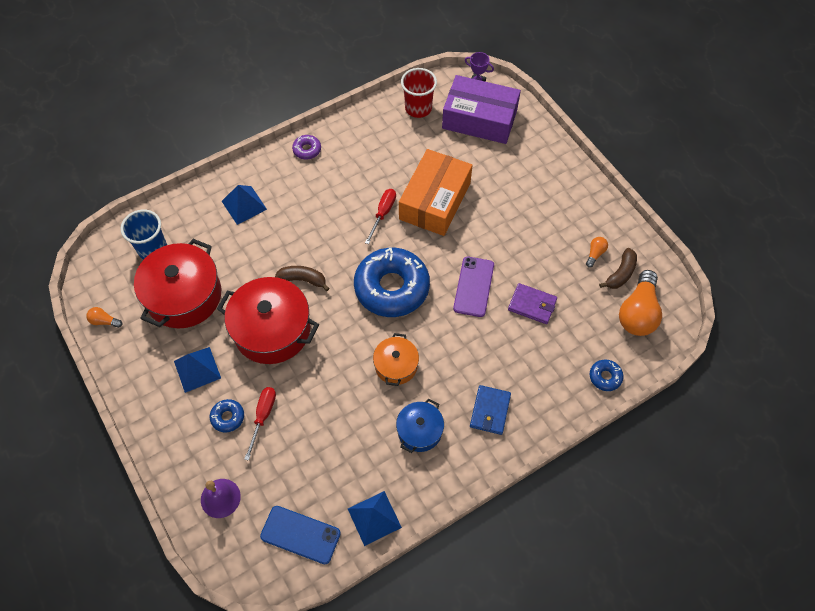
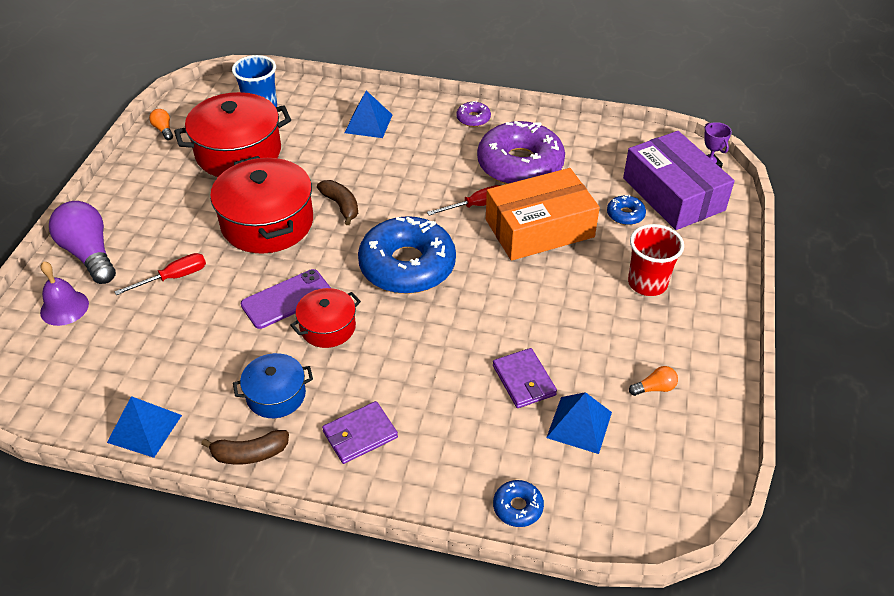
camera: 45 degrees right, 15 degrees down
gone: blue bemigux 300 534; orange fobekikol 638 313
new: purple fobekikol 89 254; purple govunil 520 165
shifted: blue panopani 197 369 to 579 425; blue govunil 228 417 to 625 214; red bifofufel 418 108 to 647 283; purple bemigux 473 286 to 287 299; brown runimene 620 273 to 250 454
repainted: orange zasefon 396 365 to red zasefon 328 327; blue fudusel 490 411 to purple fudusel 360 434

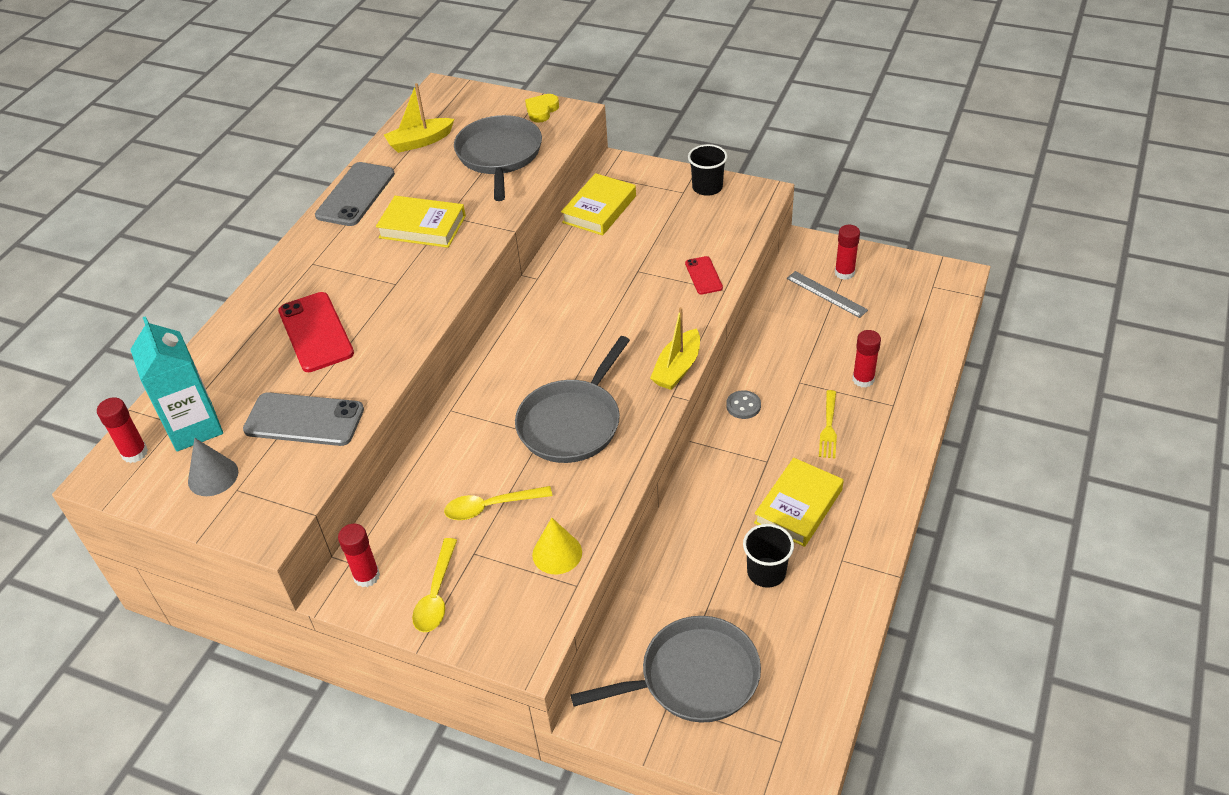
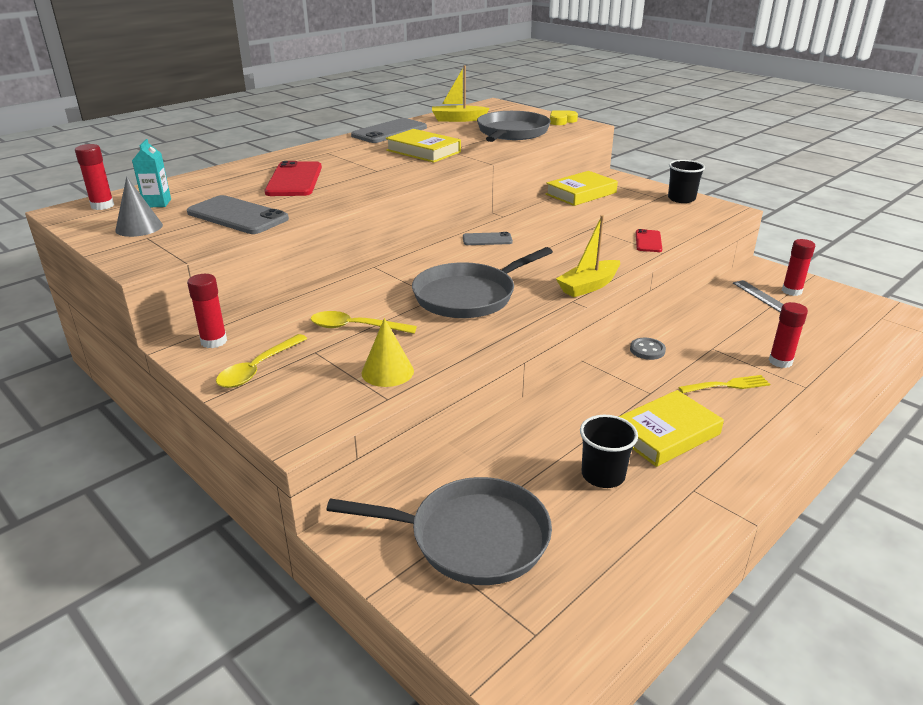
camera: 20 degrees right, 15 degrees down
new: grey bemigux 487 239
rotated: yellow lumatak 828 427 = 727 385 135 degrees counterclockwise
scaled: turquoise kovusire 194 427 = 157 203 x0.54

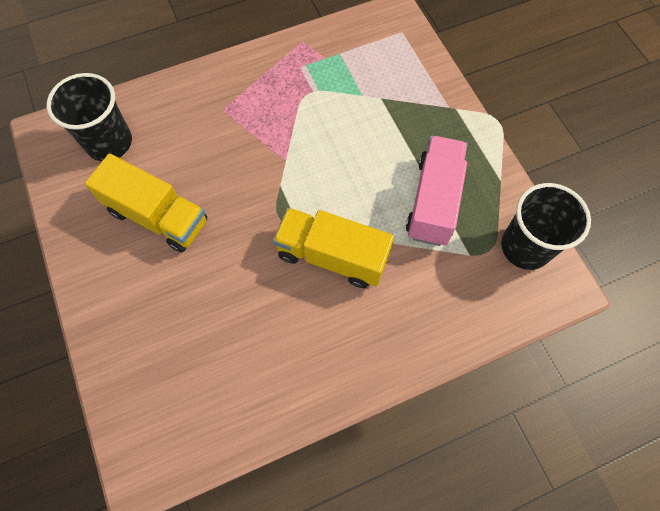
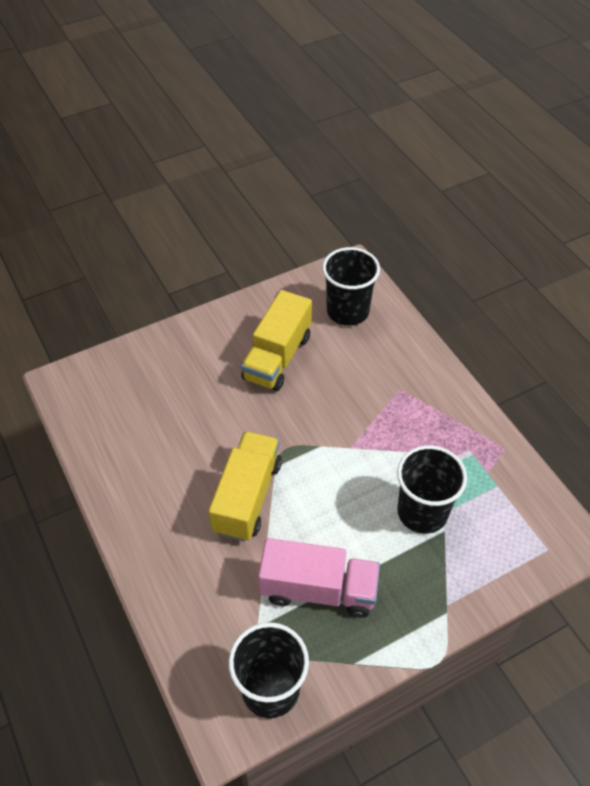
camera: 85 degrees right, 15 degrees down
new: black bifofufel 422 512

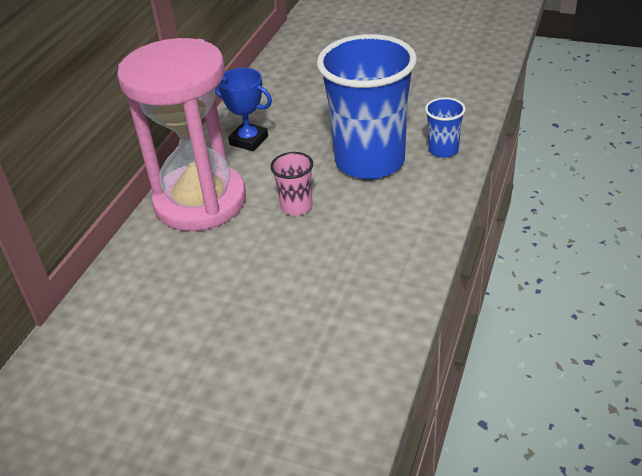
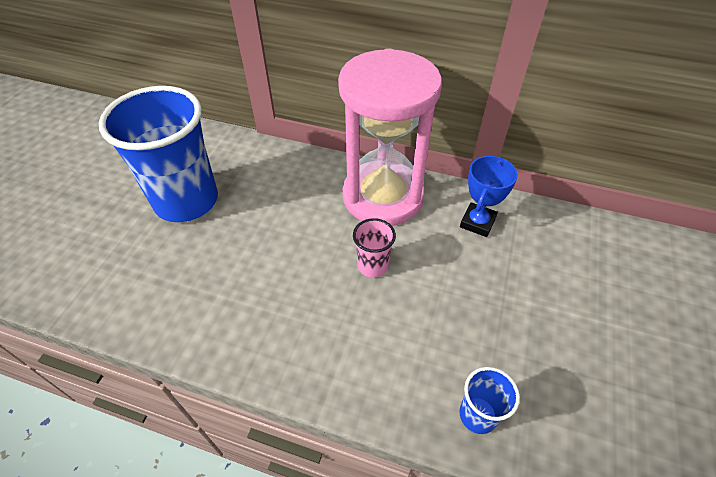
camera: 85 degrees right, 10 degrees up
shifted: blue bifofufel 370 161 to 186 201

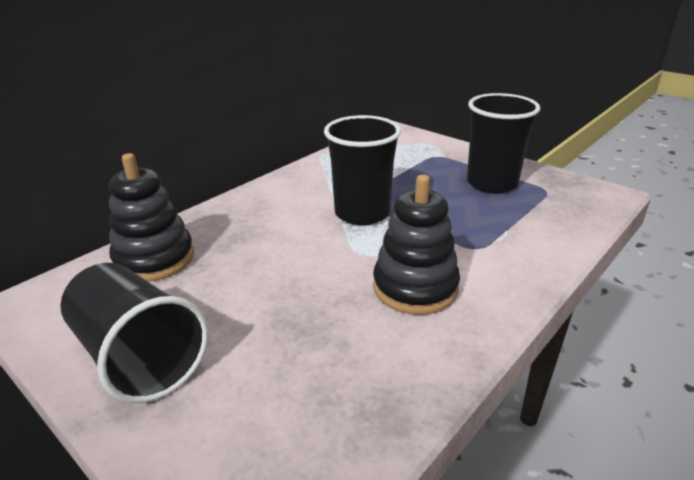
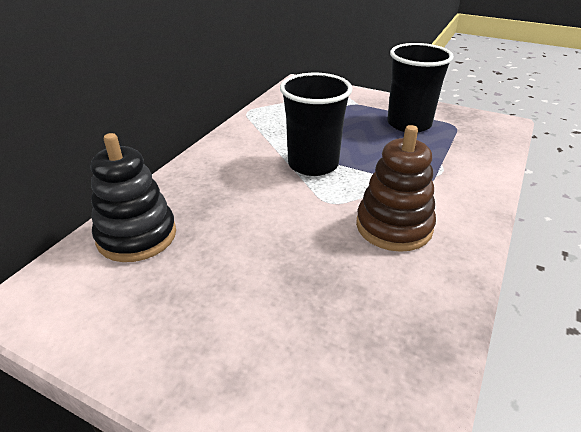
camera: 15 degrees left, 5 degrees up
gone: black bifofufel 139 357
repainted: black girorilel 415 287 to brown girorilel 394 226

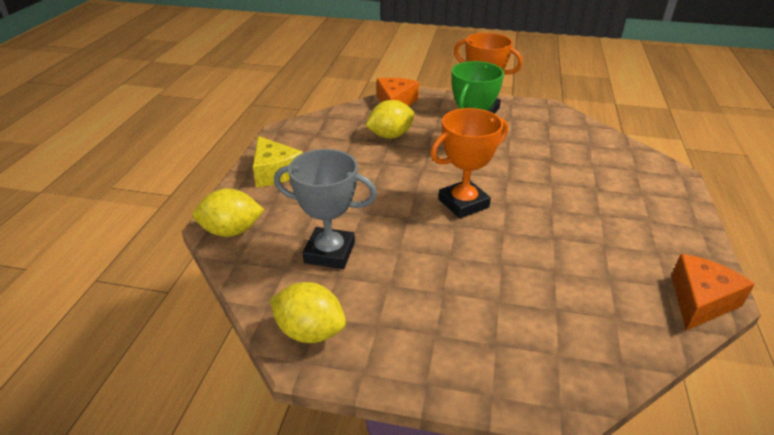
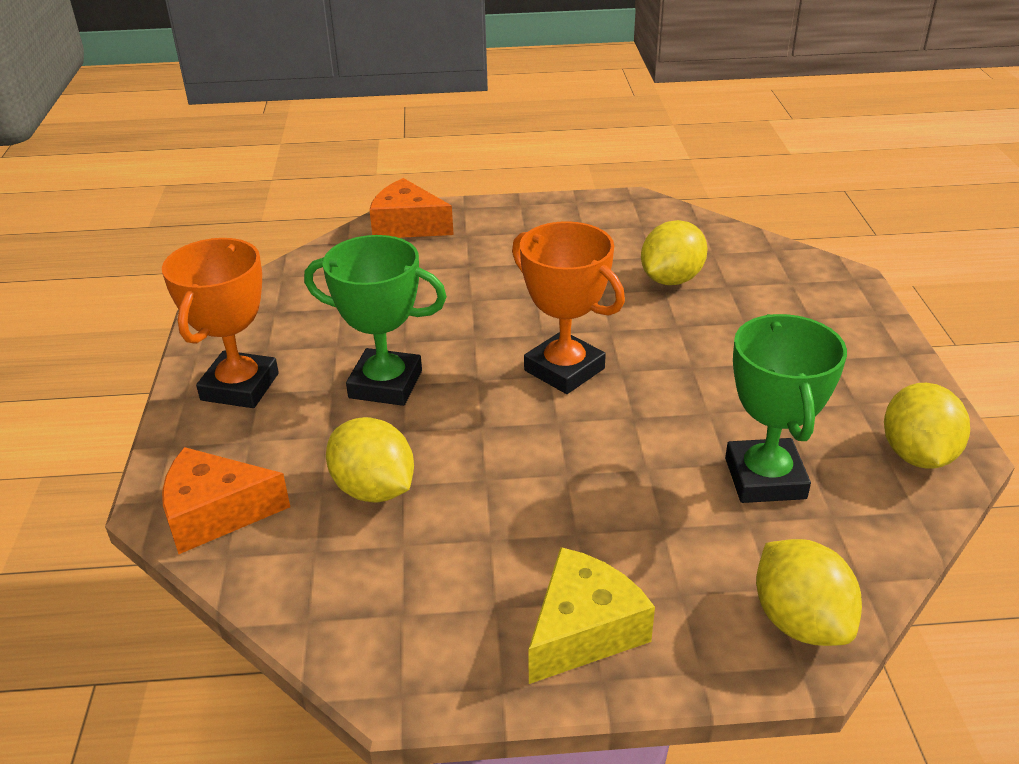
camera: 105 degrees left, 0 degrees up
new: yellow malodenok 671 279
shifted: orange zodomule 700 301 to 407 226
repainted: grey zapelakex 329 253 to green zapelakex 765 478

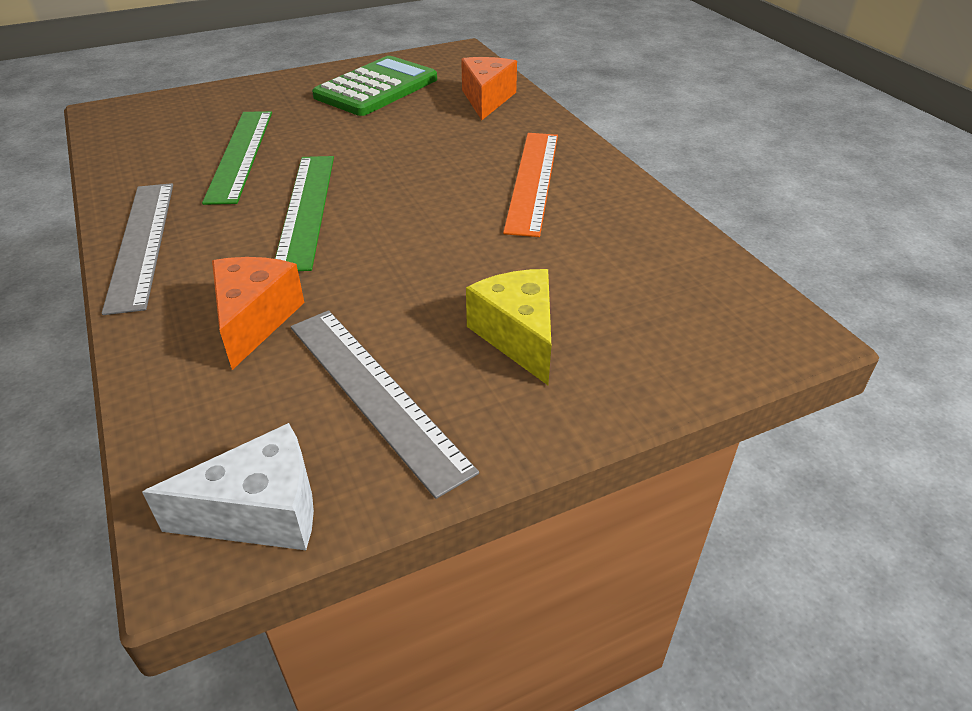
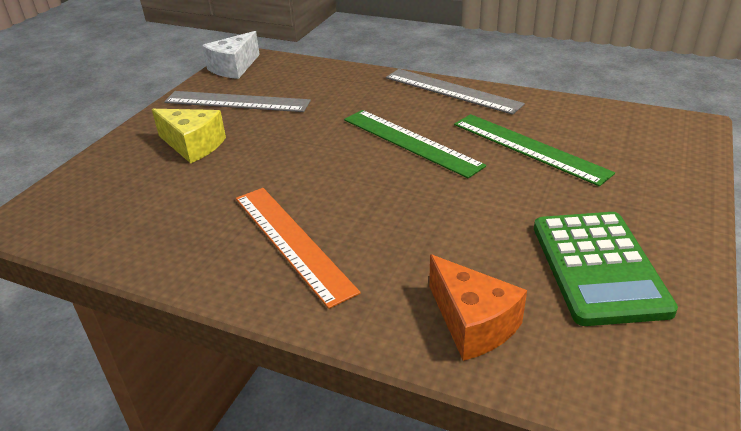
camera: 140 degrees right, 5 degrees down
gone: orange zodomule 255 320

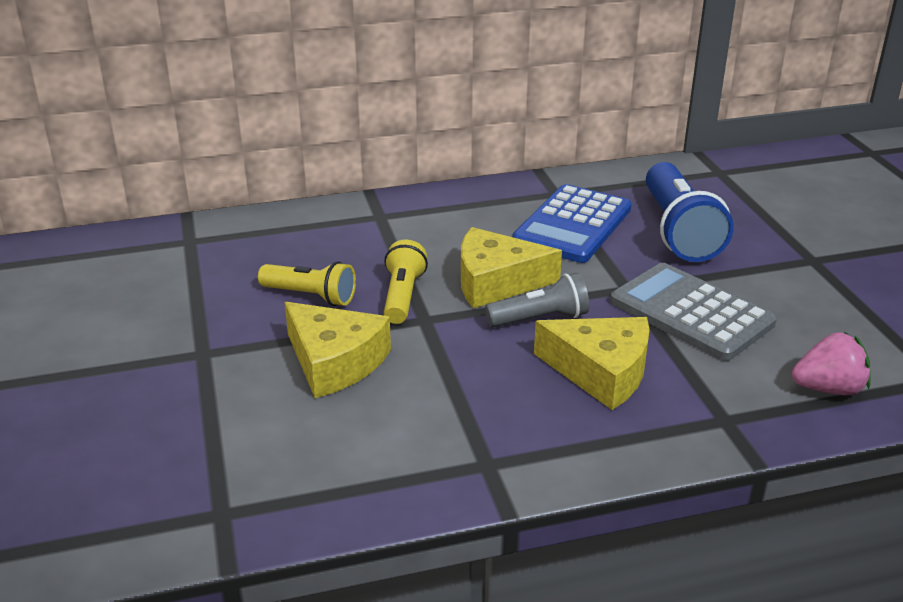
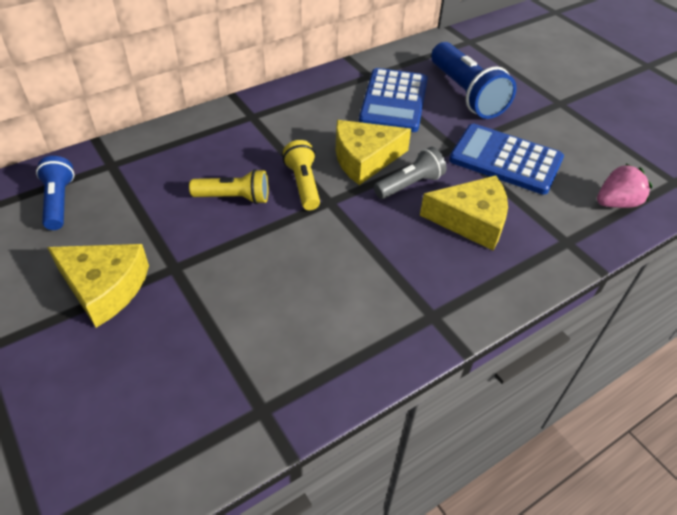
camera: 20 degrees left, 15 degrees up
new: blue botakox 59 202
shifted: yellow zodomule 334 362 to 104 287
repainted: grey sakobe 691 313 to blue sakobe 505 160

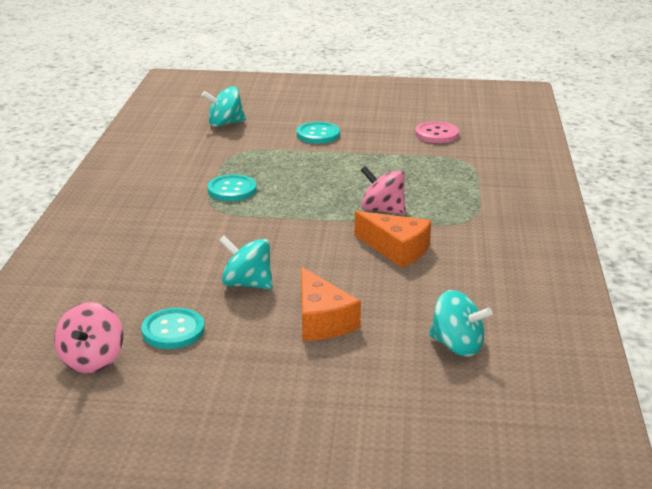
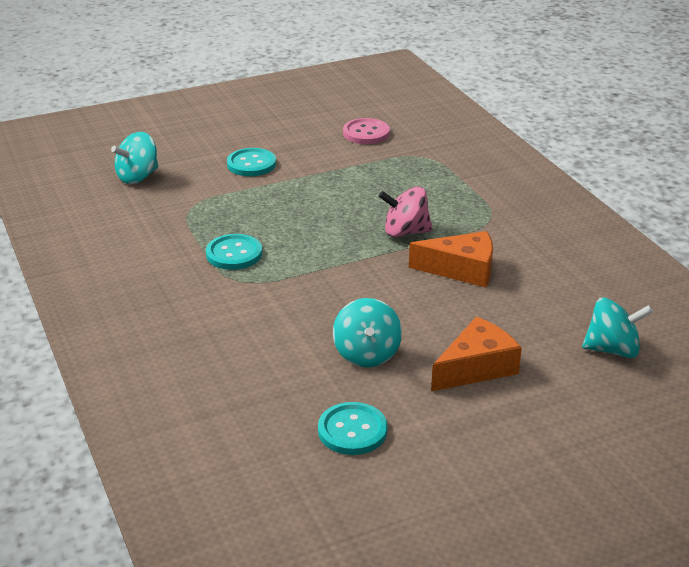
camera: 30 degrees left, 5 degrees up
gone: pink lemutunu 92 360
rotated: turquoise lemutunu 247 284 = 367 354 90 degrees counterclockwise; orange zodomule 322 321 = 476 367 75 degrees counterclockwise

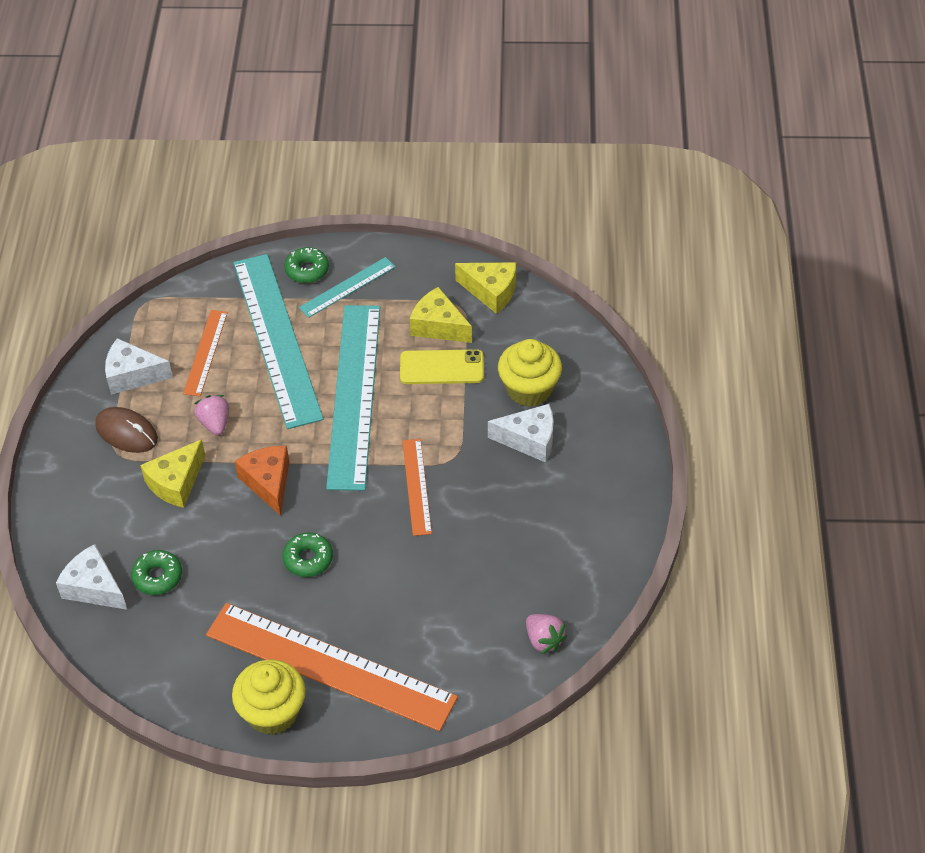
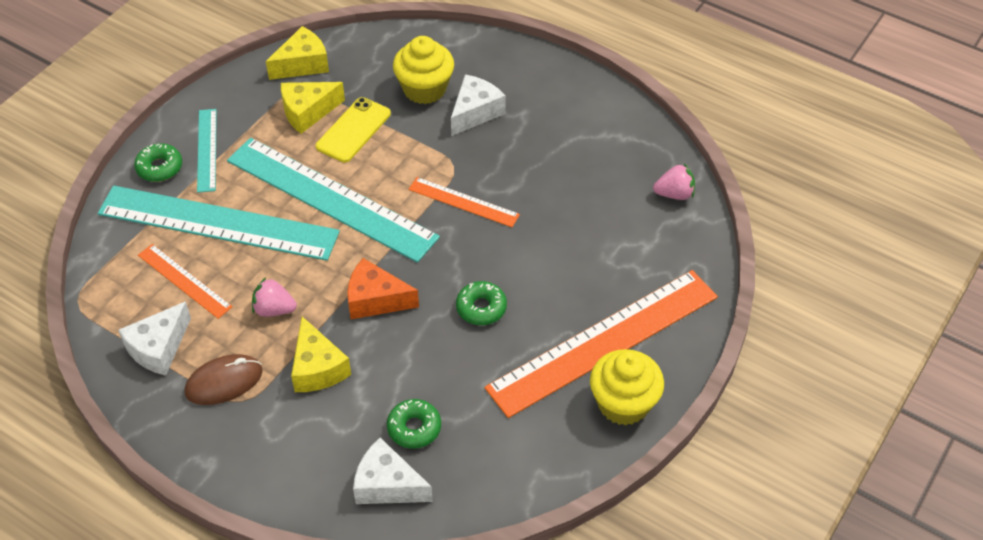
camera: 60 degrees left, 0 degrees up
rotated: white zodomule 94 588 = 387 485 45 degrees clockwise

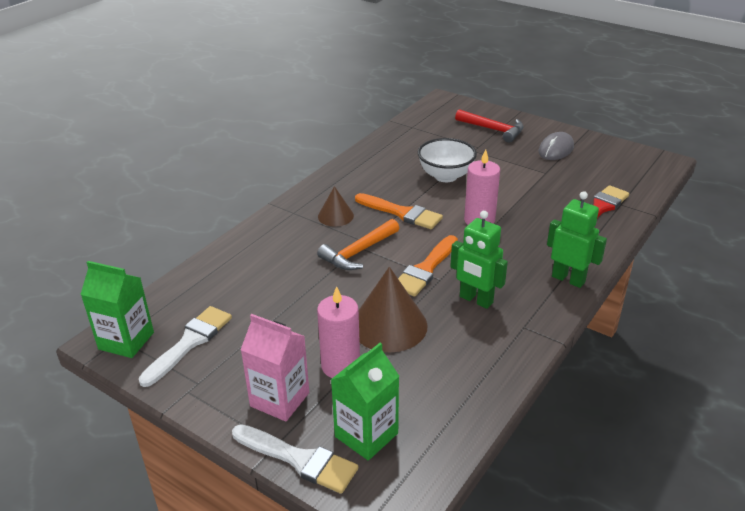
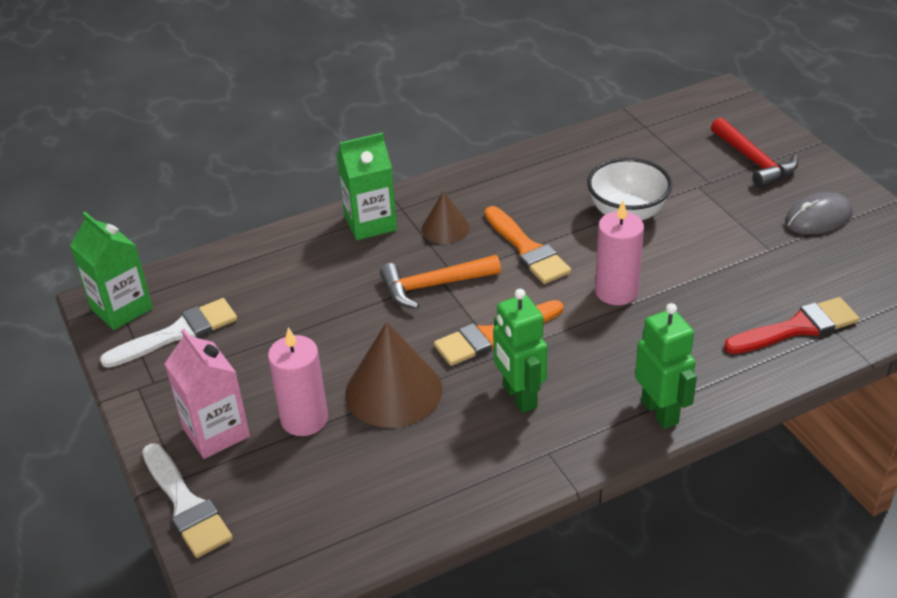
camera: 30 degrees right, 5 degrees up
shifted: green kovusire 366 435 to 370 223

